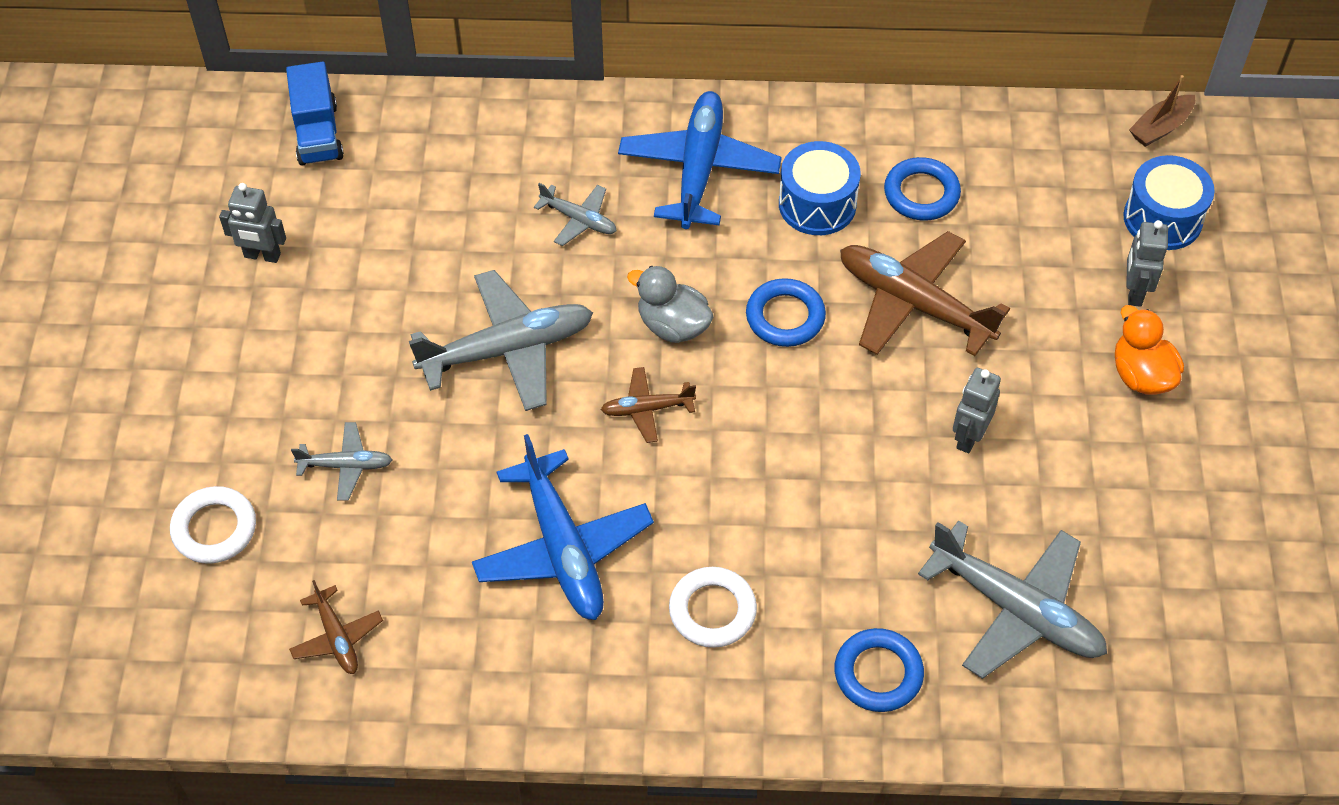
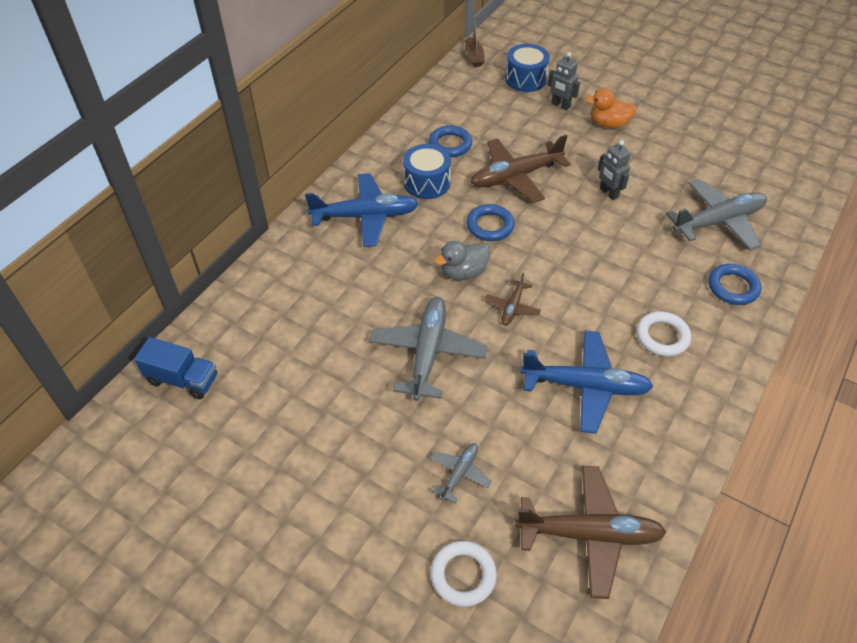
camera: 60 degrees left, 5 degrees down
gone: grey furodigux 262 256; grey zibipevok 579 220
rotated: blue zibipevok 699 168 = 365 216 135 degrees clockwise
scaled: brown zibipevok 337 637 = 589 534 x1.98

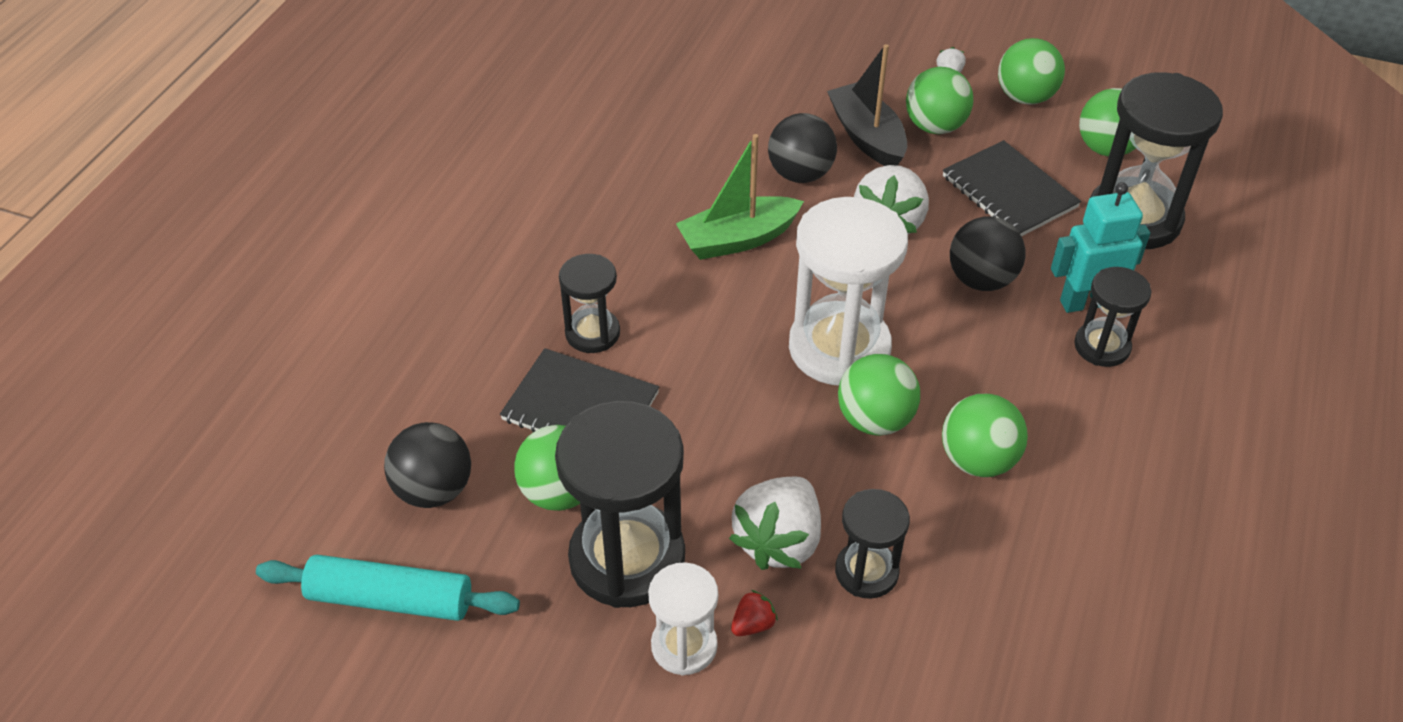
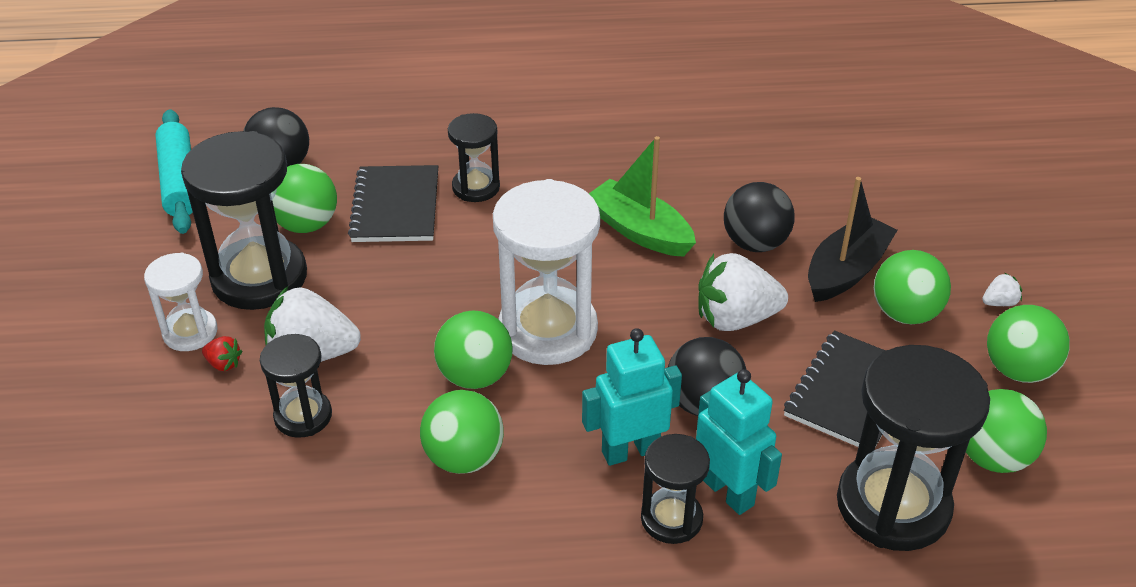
camera: 65 degrees right, 5 degrees down
new: turquoise furodigux 630 451

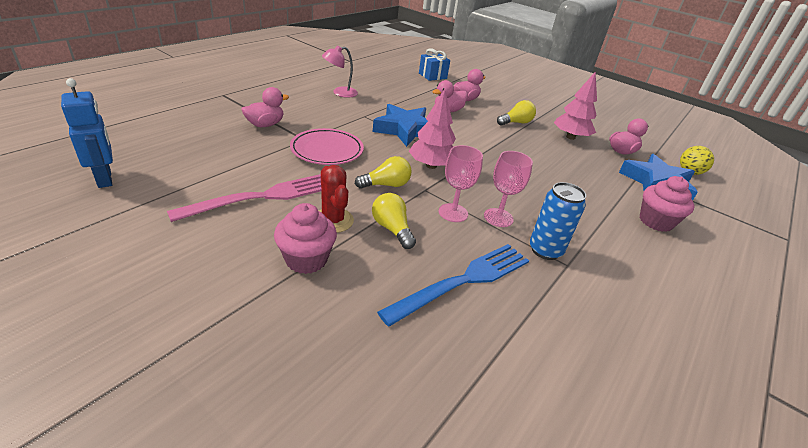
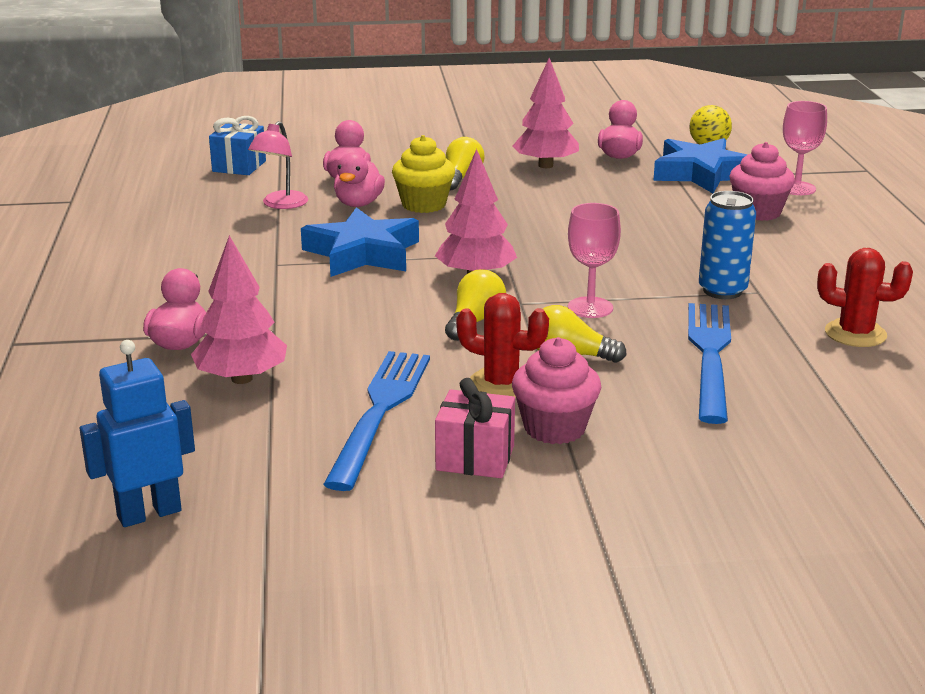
camera: 40 degrees left, 10 degrees down
gone: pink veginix 327 150
new: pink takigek 242 379; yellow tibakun 424 205; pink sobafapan 475 458; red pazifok 855 334
shifted: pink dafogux 340 93 to 280 204; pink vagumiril 498 217 to 796 188
repainted: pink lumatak 263 197 to blue lumatak 380 410
rotated: blue furodigux 105 179 = 149 513 45 degrees counterclockwise

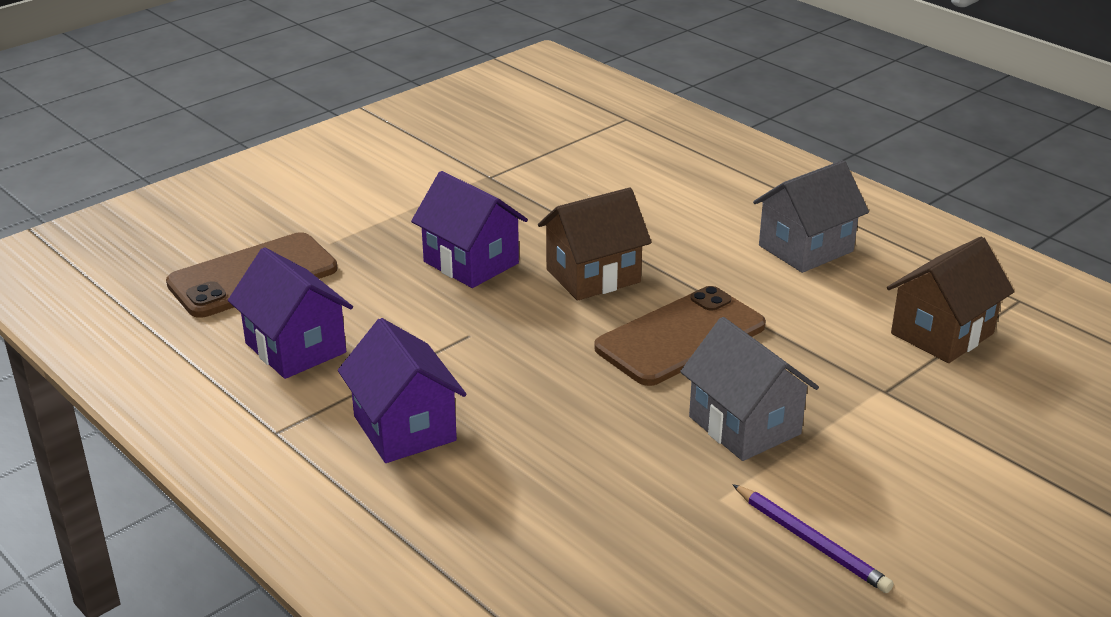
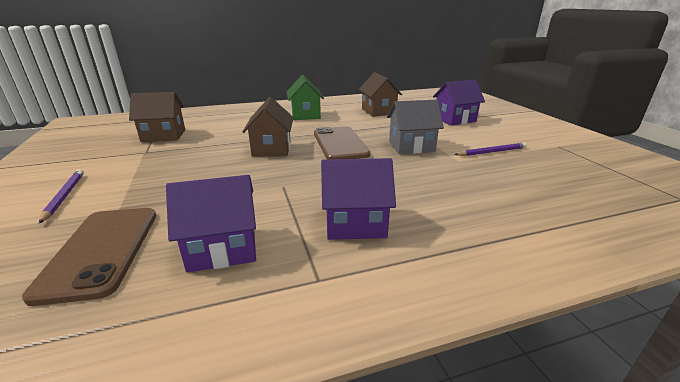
camera: 65 degrees left, 5 degrees down
new: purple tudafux 64 196; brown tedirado 164 136
shifted: purple tedirado 471 262 to 455 119
repainted: grey tedirado 806 248 to green tedirado 305 115

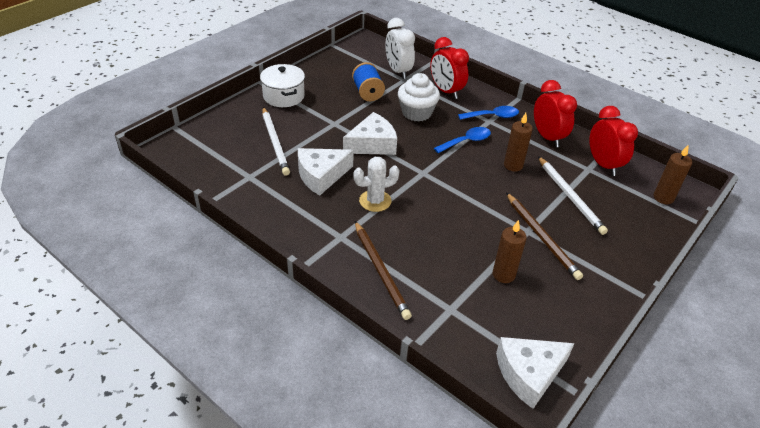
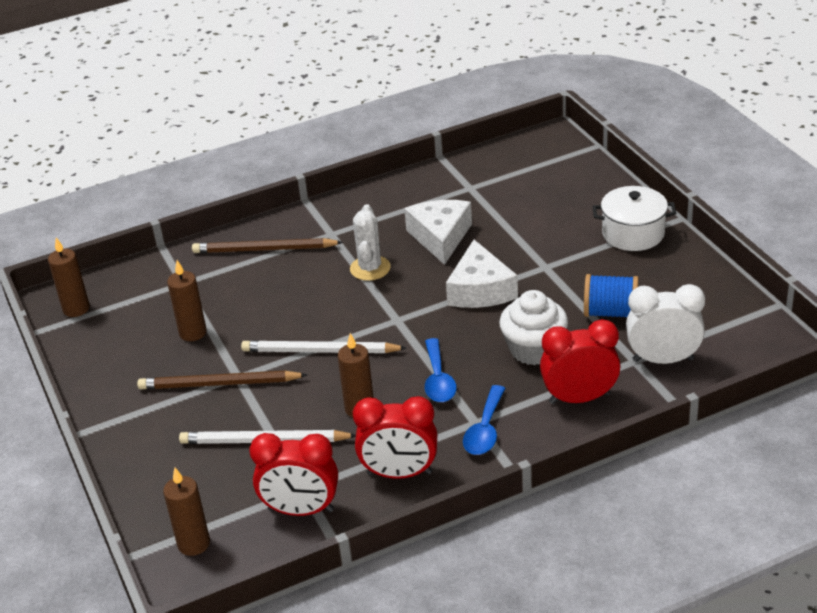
camera: 120 degrees right, 5 degrees down
shifted: white tudafux 275 142 to 320 351
swapped: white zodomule 529 374 to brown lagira 76 309

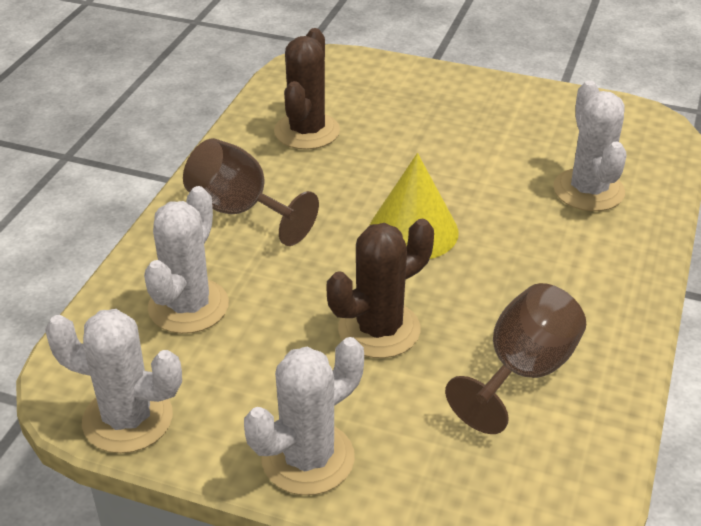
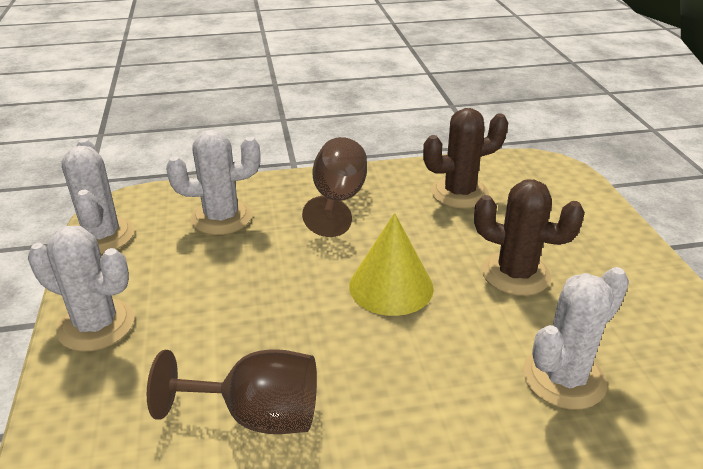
camera: 60 degrees right, 5 degrees down
shifted: brown pazifok 379 329 to 515 274

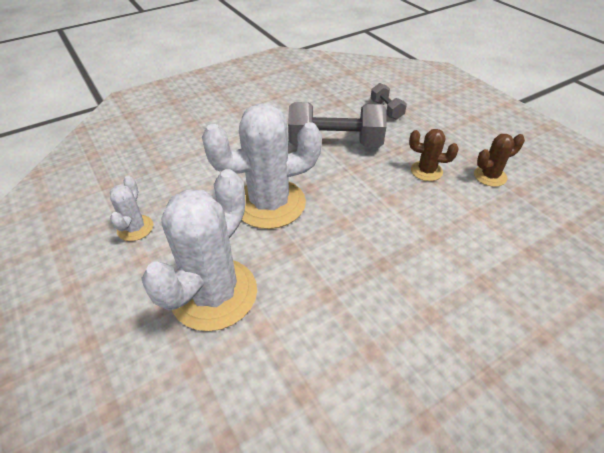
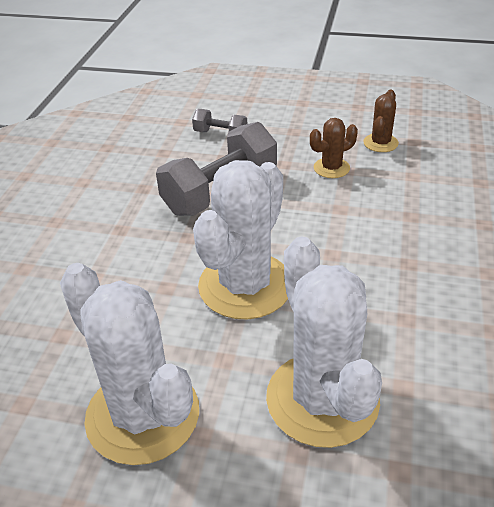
camera: 45 degrees left, 5 degrees down
scaled: white pazifok 135 228 = 143 415 x2.11

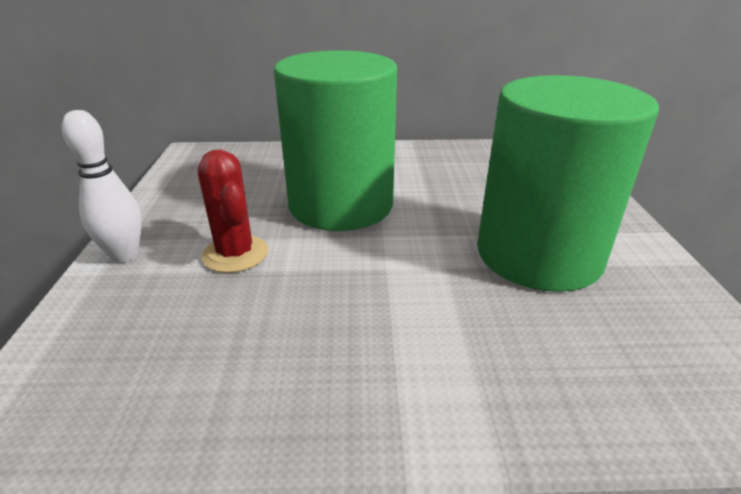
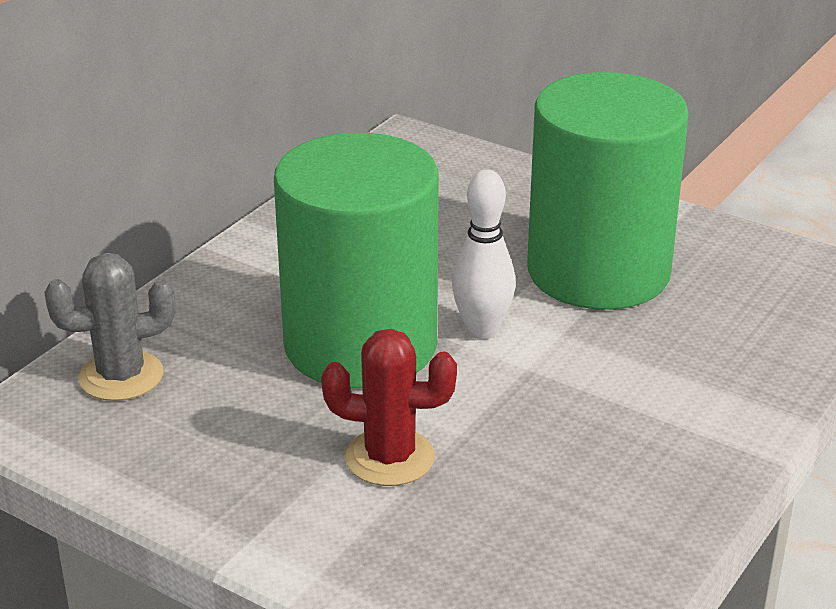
camera: 55 degrees left, 0 degrees up
new: grey pazifok 121 376
shifted: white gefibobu 125 255 to 482 330

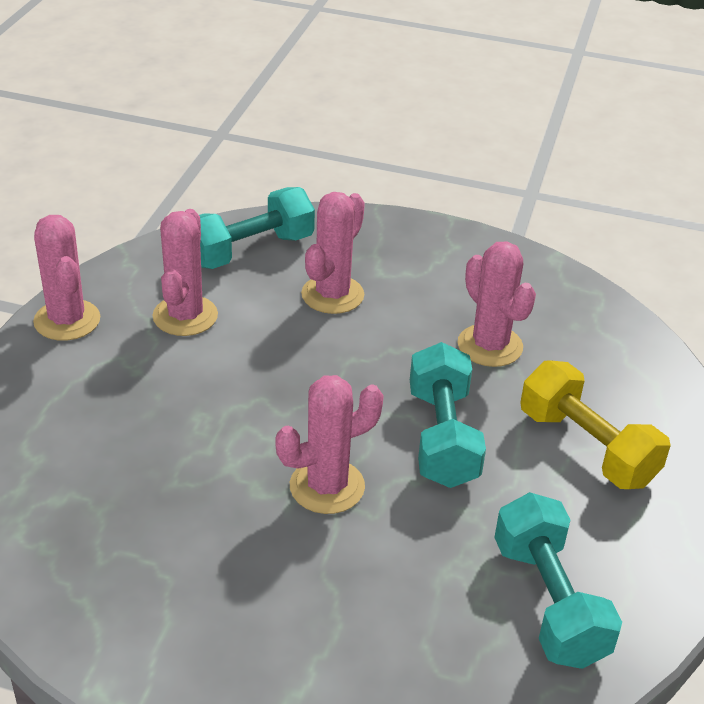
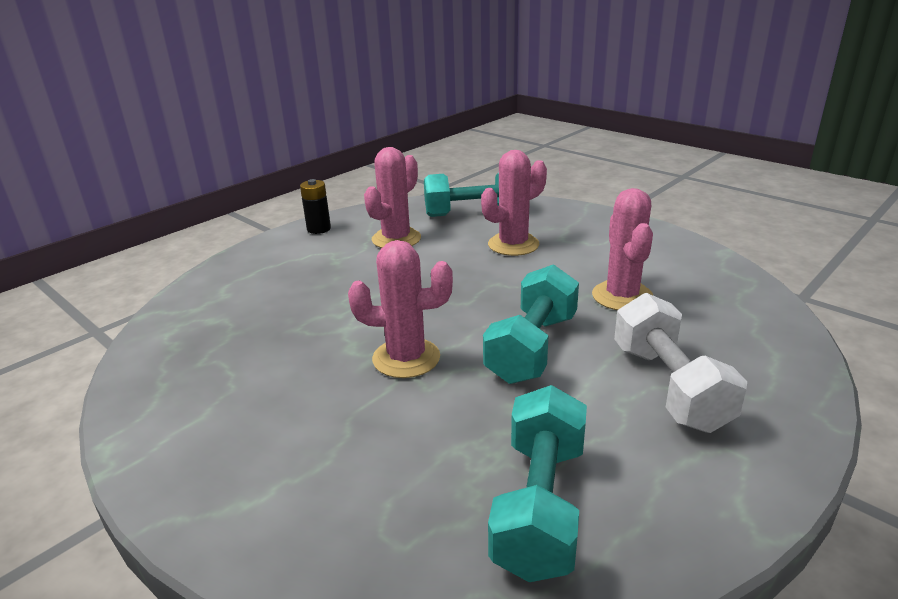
camera: 30 degrees right, 10 degrees down
swapped: pink pazifok 67 320 to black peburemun 319 229
repainted: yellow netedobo 587 447 to white netedobo 669 386

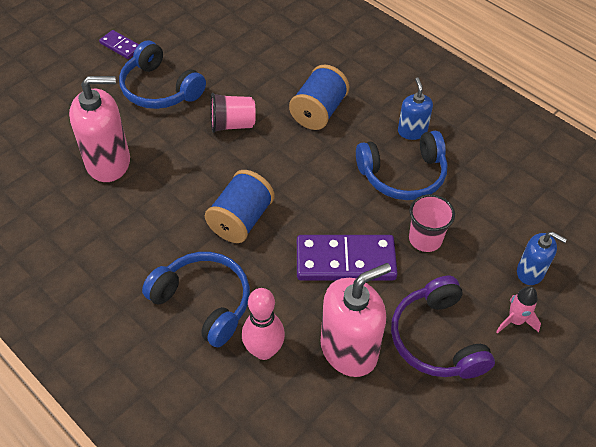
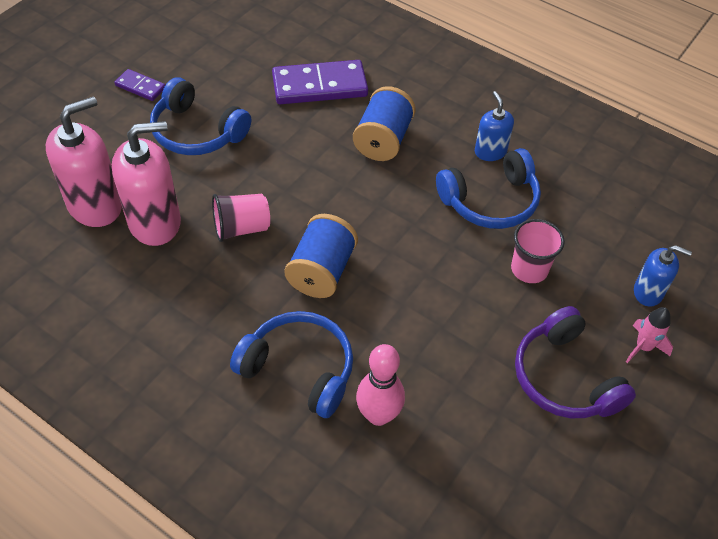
camera: 10 degrees left, 0 degrees up
shifted: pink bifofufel 232 124 to 241 228; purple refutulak 345 260 to 319 86; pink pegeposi 349 349 to 95 205

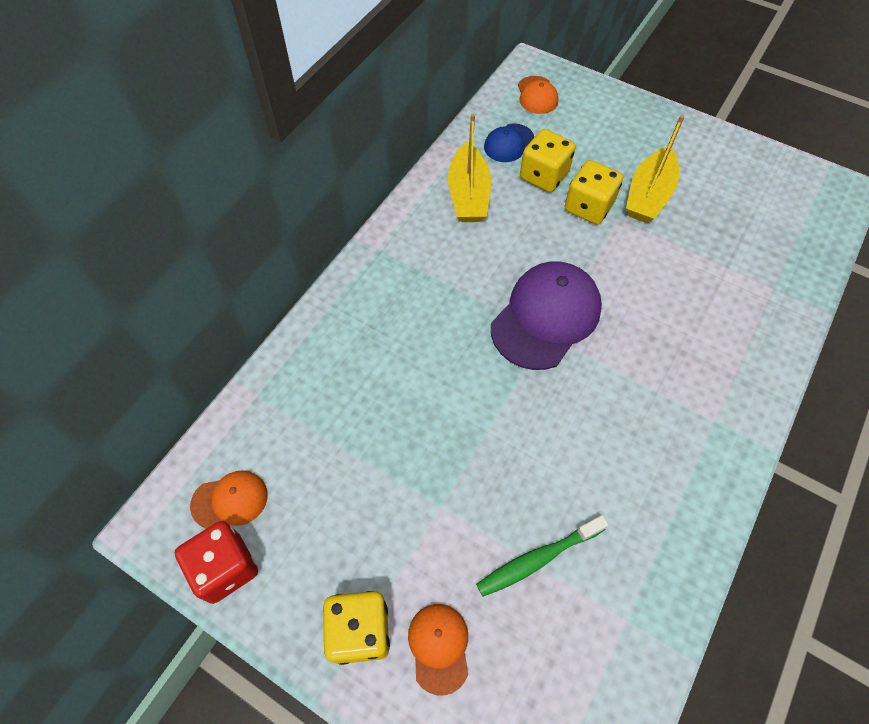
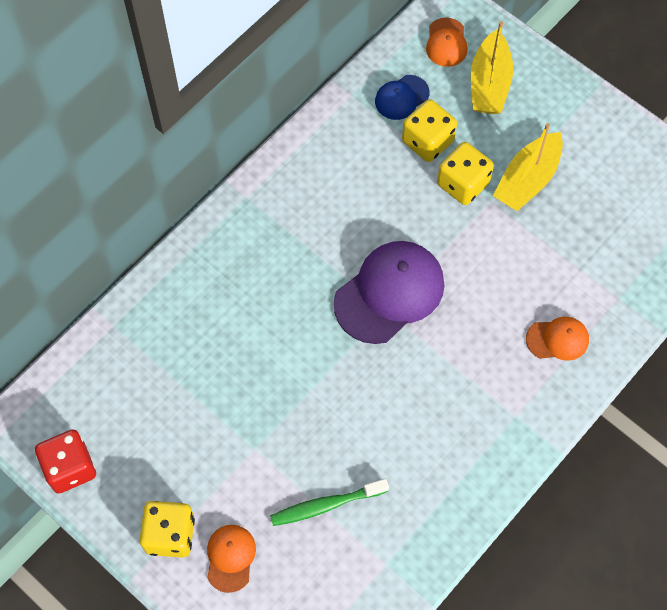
camera: 10 degrees right, 5 degrees up
shifted: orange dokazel 230 500 to 557 339; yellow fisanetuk 468 194 to 489 84

